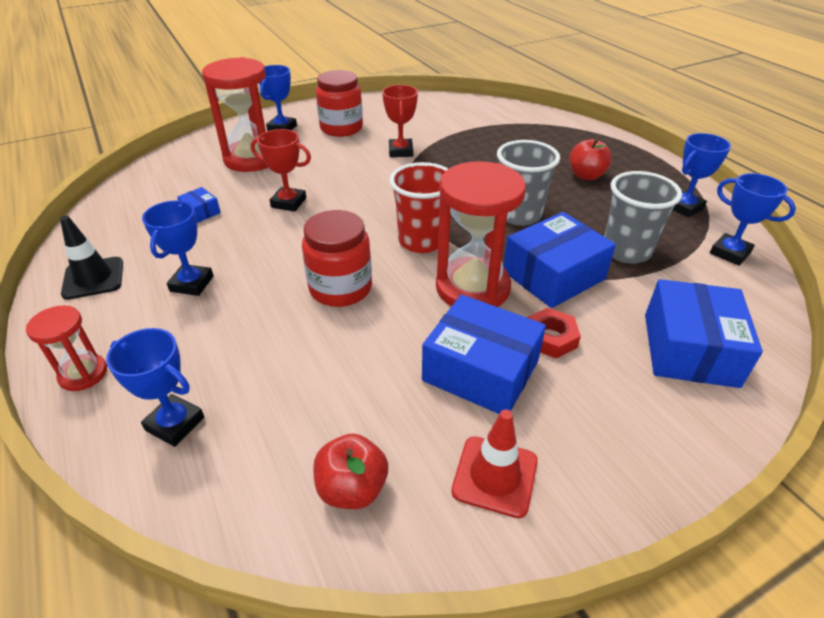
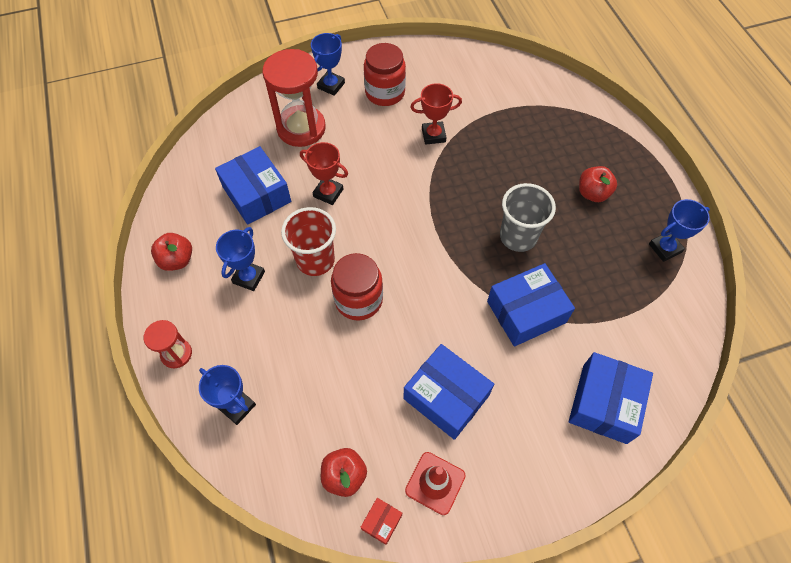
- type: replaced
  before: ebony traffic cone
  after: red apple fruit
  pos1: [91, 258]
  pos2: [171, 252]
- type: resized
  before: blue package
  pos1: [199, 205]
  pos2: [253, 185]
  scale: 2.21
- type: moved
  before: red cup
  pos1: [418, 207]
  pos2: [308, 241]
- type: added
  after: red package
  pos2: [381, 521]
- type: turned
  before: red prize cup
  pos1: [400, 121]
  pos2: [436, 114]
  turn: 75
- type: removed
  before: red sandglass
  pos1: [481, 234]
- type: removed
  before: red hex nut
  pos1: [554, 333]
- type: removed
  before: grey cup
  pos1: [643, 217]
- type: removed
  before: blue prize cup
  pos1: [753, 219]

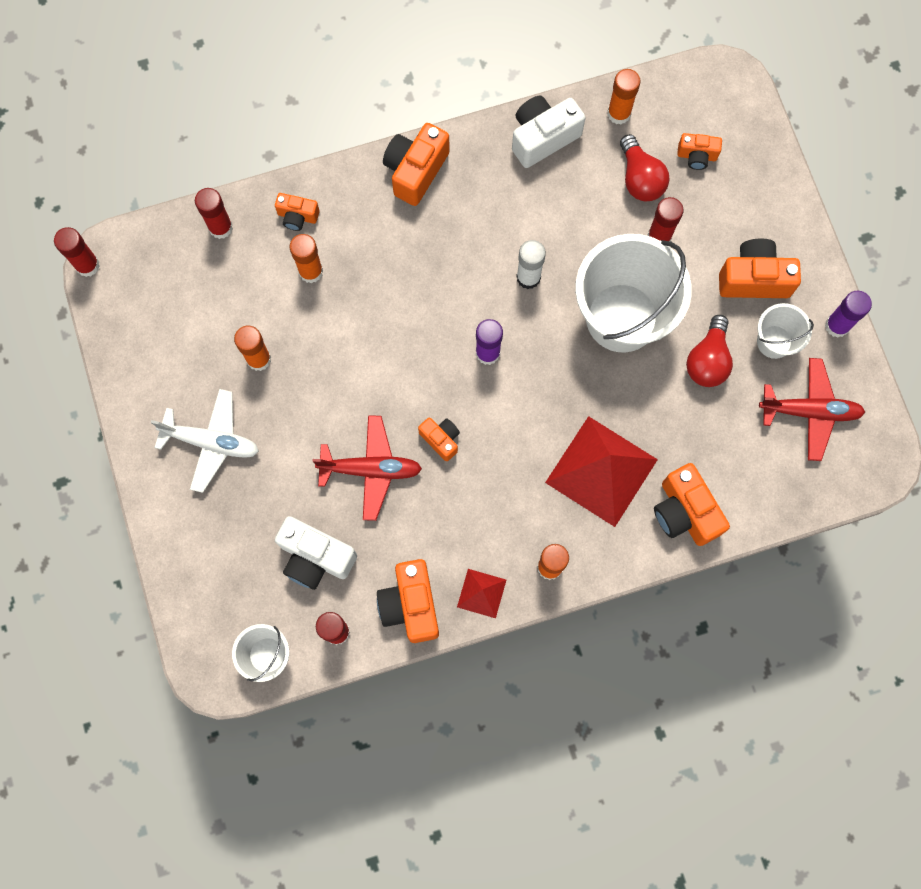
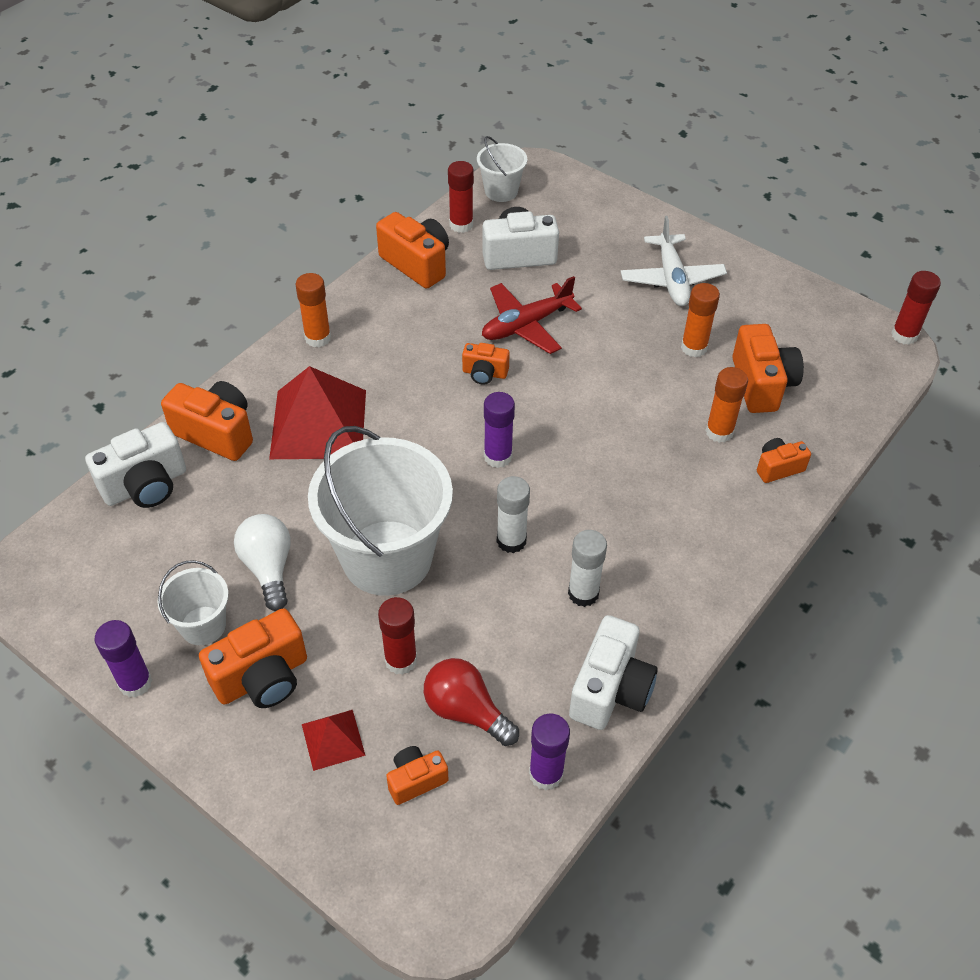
- type: added
  after: white compact camera
  pos2: [135, 465]
- type: recoloured
  before: red bulb
  after: white bulb
  pos1: [709, 351]
  pos2: [262, 562]
- type: moved
  before: red solid pyramid
  pos1: [481, 593]
  pos2: [334, 740]
- type: recoloured
  before: bright orange glue stick
  after: royal purple glue stick
  pos1: [624, 97]
  pos2: [549, 751]
- type: added
  after: white glue stick
  pos2: [587, 568]
- type: turned
  before: white toy plane
  pos1: [205, 441]
  pos2: [674, 261]
  turn: -75
- type: moved
  before: bright orange compact camera
  pos1: [416, 164]
  pos2: [768, 368]
- type: removed
  before: red glue stick
  pos1: [214, 213]
- type: removed
  before: red toy plane
  pos1: [812, 409]

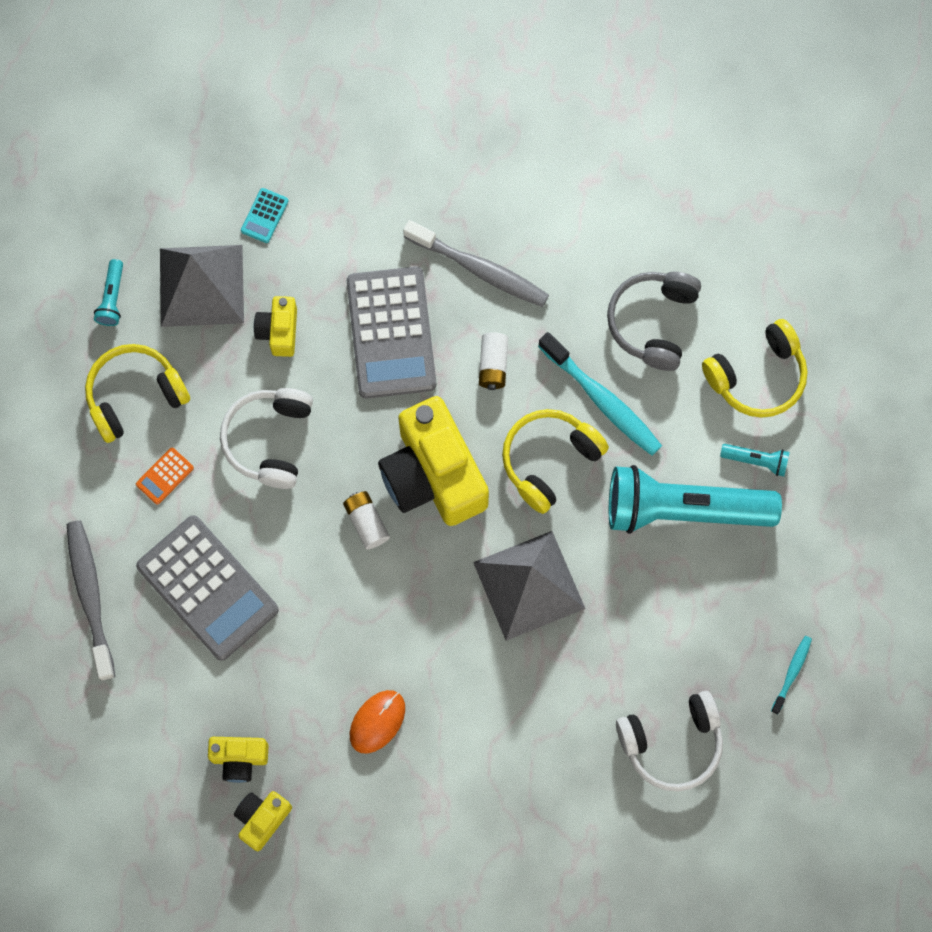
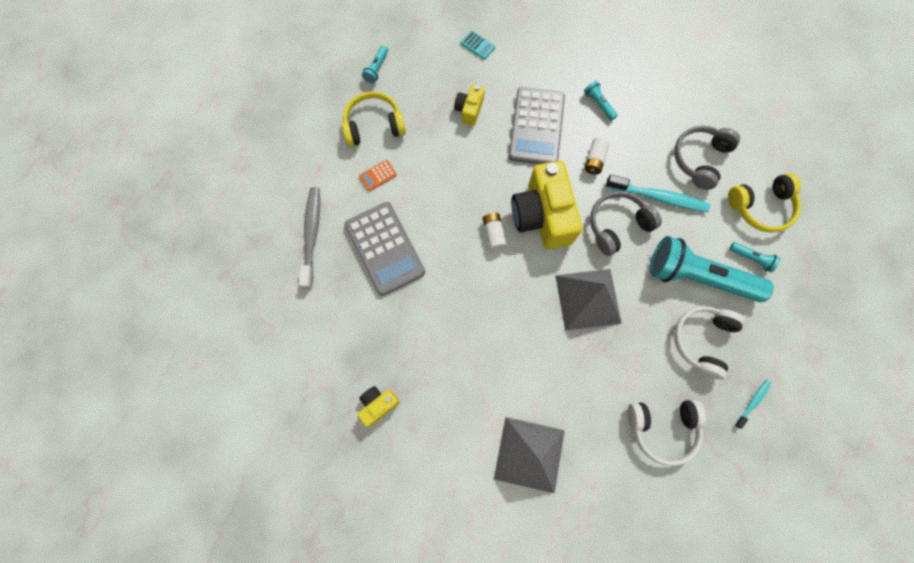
- type: turned
  before: turquoise pocket calculator
  pos1: [265, 215]
  pos2: [478, 44]
  turn: -90
- type: moved
  before: grey solid pyramid
  pos1: [202, 286]
  pos2: [529, 455]
- type: replaced
  before: grey toothbrush
  after: turquoise pocket torch
  pos1: [476, 263]
  pos2: [601, 101]
- type: recoloured
  before: yellow over-ear headphones
  after: grey over-ear headphones
  pos1: [555, 461]
  pos2: [626, 223]
- type: turned
  before: turquoise toothbrush
  pos1: [600, 394]
  pos2: [658, 193]
  turn: -45
- type: moved
  before: white over-ear headphones
  pos1: [266, 438]
  pos2: [709, 343]
- type: removed
  before: yellow compact camera
  pos1: [238, 760]
- type: removed
  before: bright orange mouse
  pos1: [377, 722]

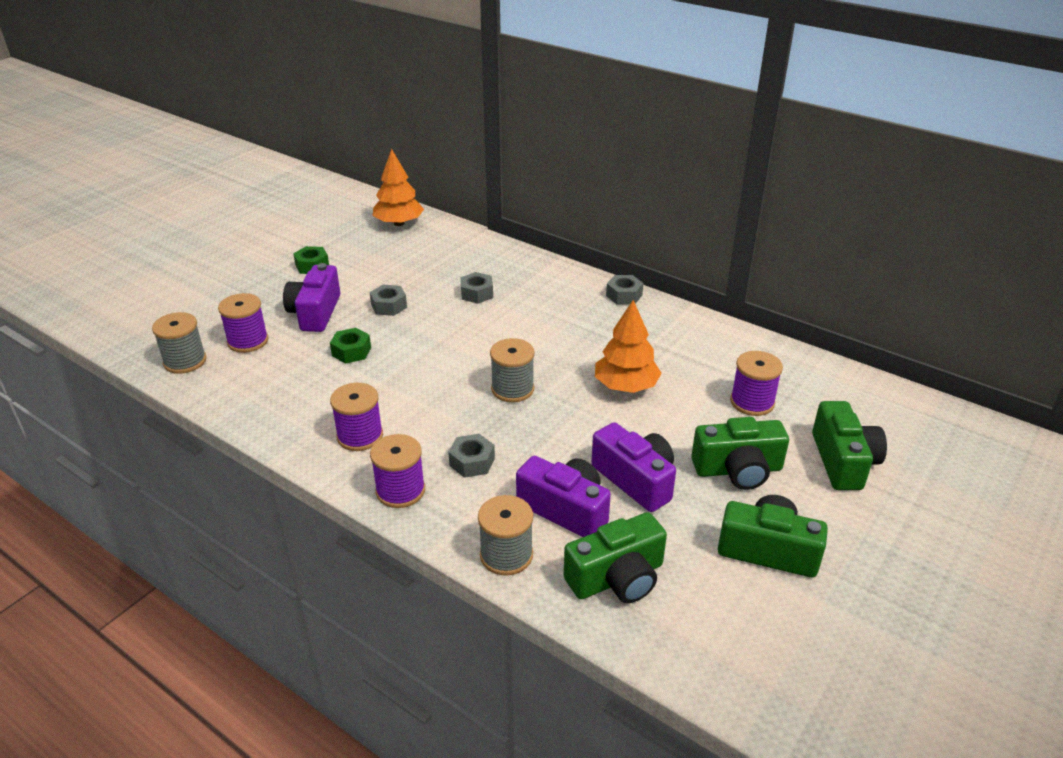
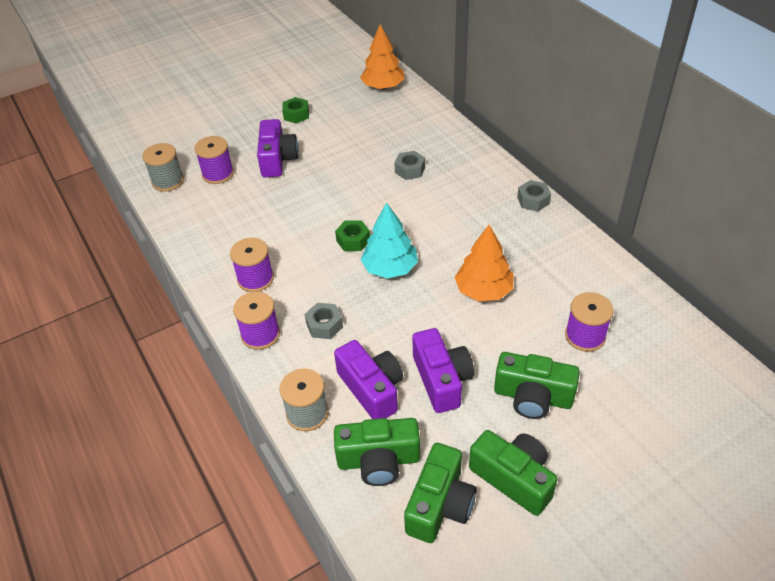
- type: turned
  before: royal purple compact camera
  pos1: [311, 297]
  pos2: [278, 148]
  turn: 150
- type: moved
  before: emerald hex nut
  pos1: [350, 346]
  pos2: [352, 235]
- type: replaced
  before: grey spool
  after: turquoise toy tree
  pos1: [512, 370]
  pos2: [389, 240]
- type: moved
  before: emerald compact camera
  pos1: [849, 445]
  pos2: [440, 493]
- type: removed
  before: grey hex nut
  pos1: [388, 300]

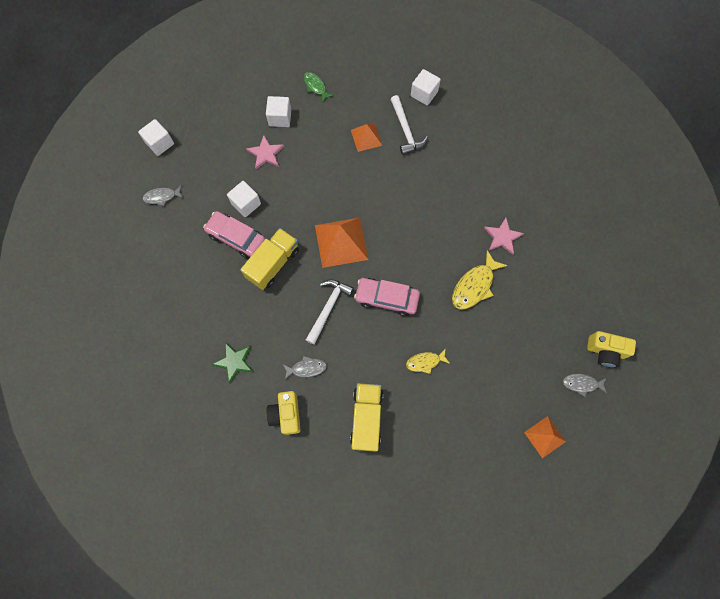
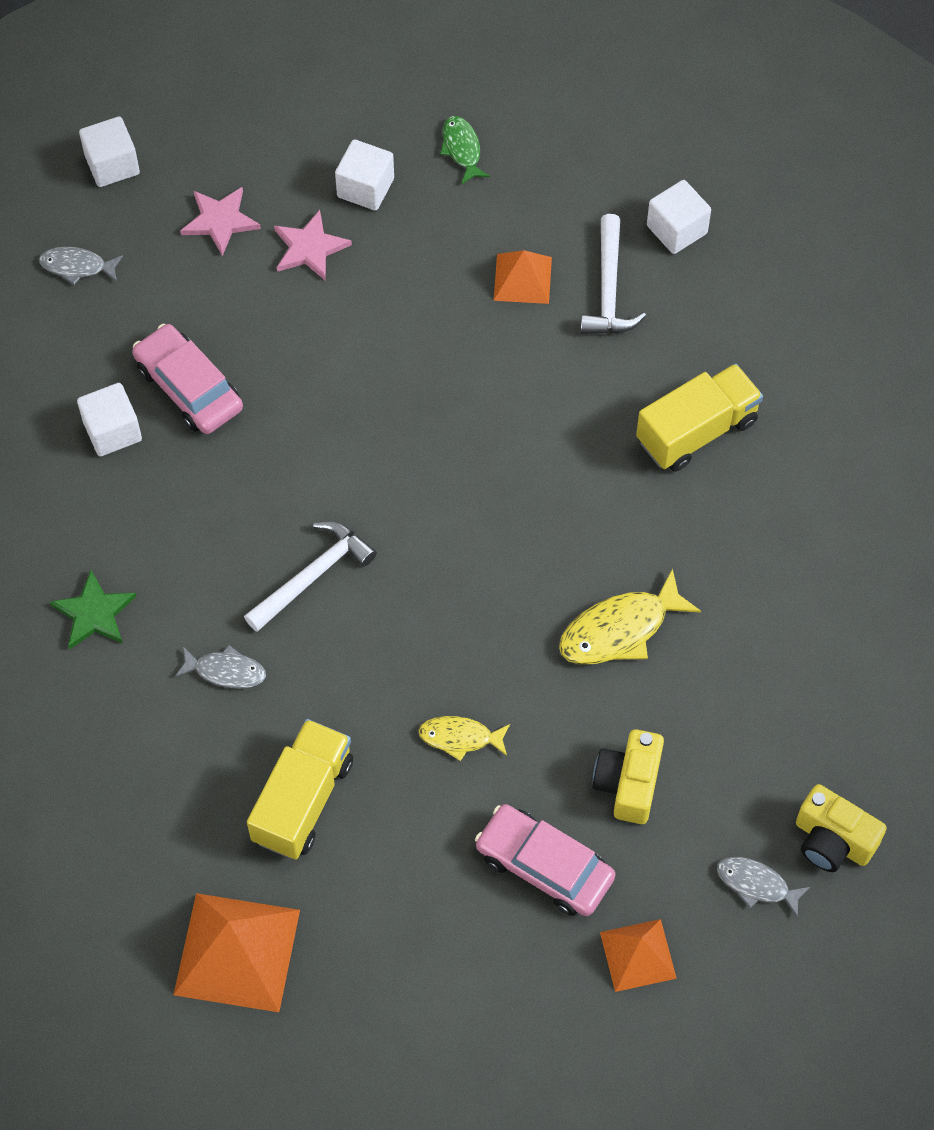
- type: moved
  before: white block
  pos1: [244, 199]
  pos2: [109, 420]
- type: moved
  before: bright orange solid pyramid
  pos1: [341, 243]
  pos2: [236, 952]
- type: moved
  before: rosy star shape
  pos1: [504, 236]
  pos2: [220, 221]
- type: moved
  before: rosy toy car
  pos1: [387, 297]
  pos2: [545, 860]
- type: moved
  before: yellow compact camera
  pos1: [283, 413]
  pos2: [628, 776]
- type: moved
  before: yellow toy truck
  pos1: [269, 259]
  pos2: [699, 418]

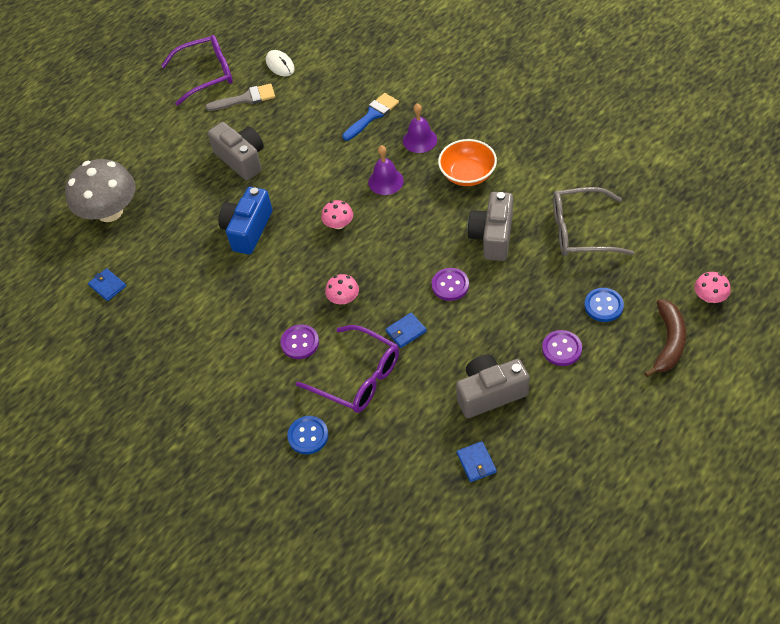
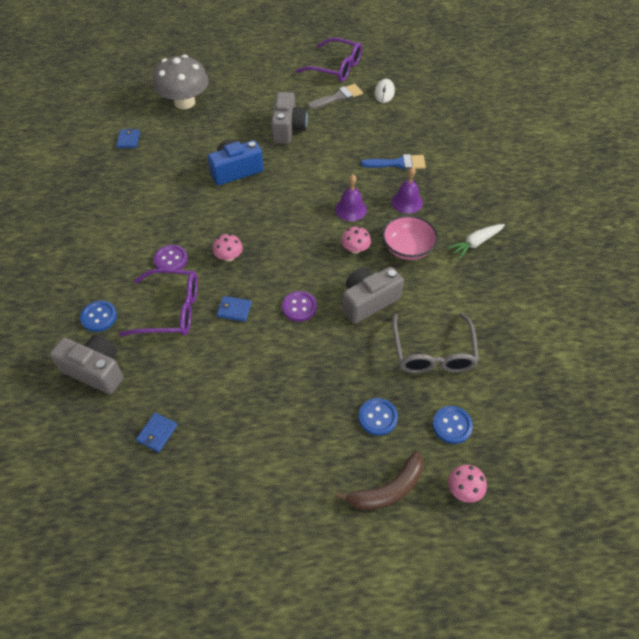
- type: moved
  before: grey compact camera
  pos1: [493, 386]
  pos2: [86, 364]
- type: turned
  before: royal purple glasses
  pos1: [347, 369]
  pos2: [158, 302]
  turn: -75
- type: turned
  before: grey paint brush
  pos1: [240, 97]
  pos2: [335, 96]
  turn: -60
- type: moved
  before: rosy mushroom
  pos1: [337, 214]
  pos2: [356, 240]
- type: recoloured
  before: bright orange bowl
  after: rosy bowl
  pos1: [467, 162]
  pos2: [410, 237]
- type: turned
  before: grey glasses
  pos1: [593, 221]
  pos2: [435, 343]
  turn: -135
- type: added
  after: blue sewing button
  pos2: [452, 425]
- type: added
  after: white toy carrot
  pos2: [476, 241]
- type: removed
  before: royal purple sewing button
  pos1: [562, 348]

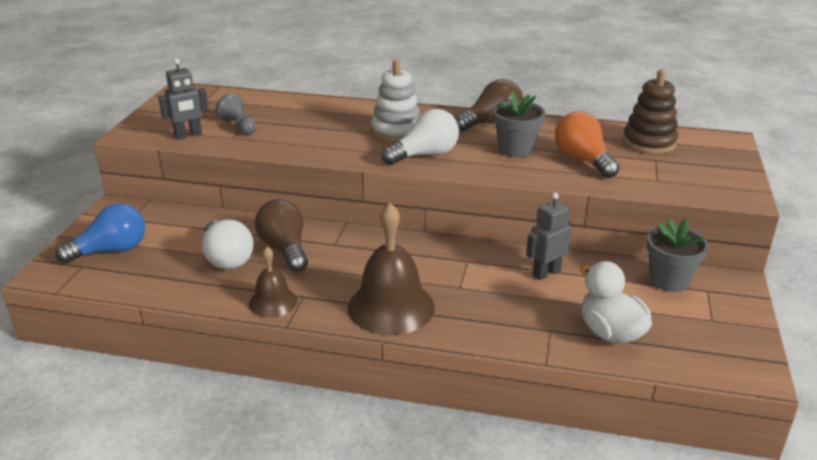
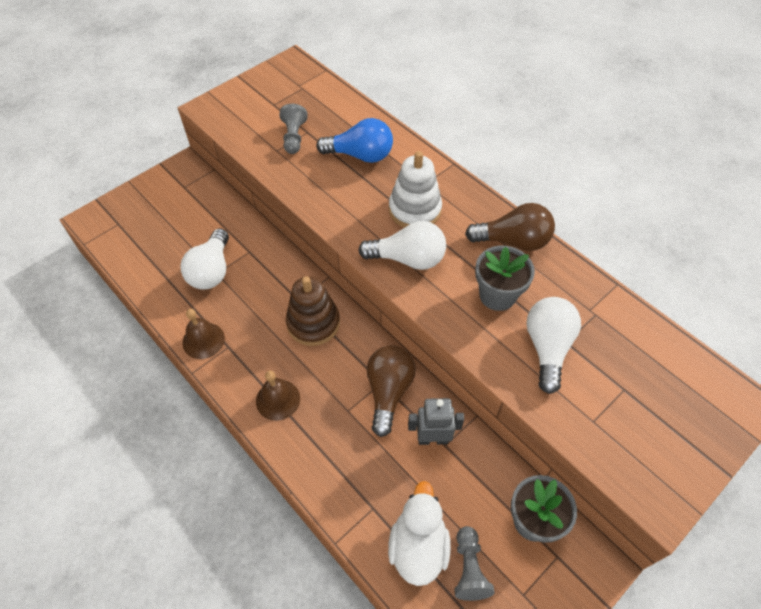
- type: resized
  before: brown school bell
  pos1: [391, 269]
  pos2: [278, 396]
  scale: 0.56
- type: moved
  before: brown stacking toy
  pos1: [650, 111]
  pos2: [313, 311]
- type: moved
  before: blue bulb
  pos1: [100, 233]
  pos2: [354, 140]
- type: moved
  before: brown bulb
  pos1: [281, 235]
  pos2: [391, 391]
- type: added
  after: grey game pawn
  pos2: [474, 563]
- type: recoloured
  before: bright orange bulb
  after: white bulb
  pos1: [587, 144]
  pos2: [553, 345]
- type: removed
  before: grey robot figure
  pos1: [183, 98]

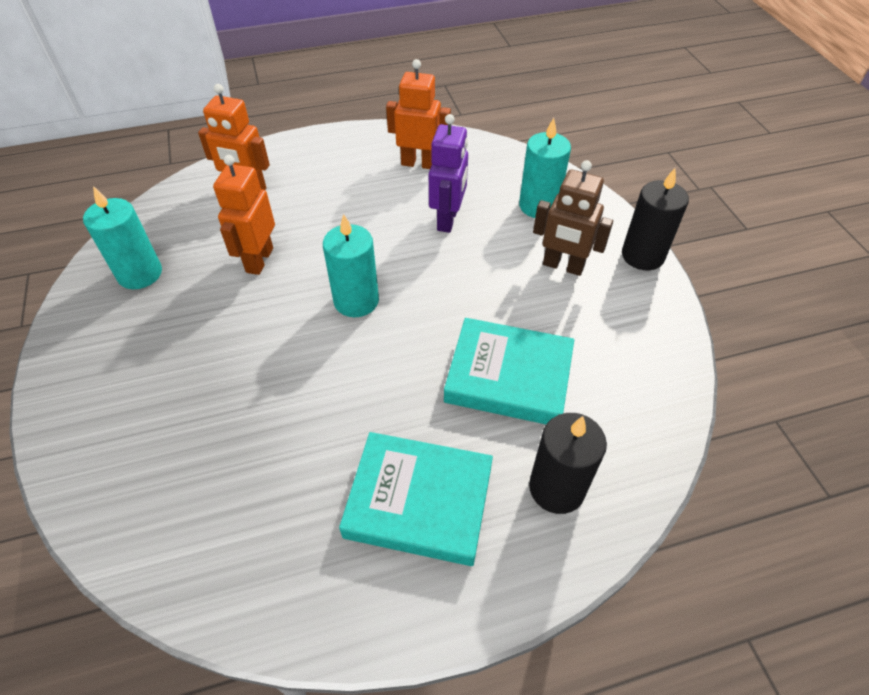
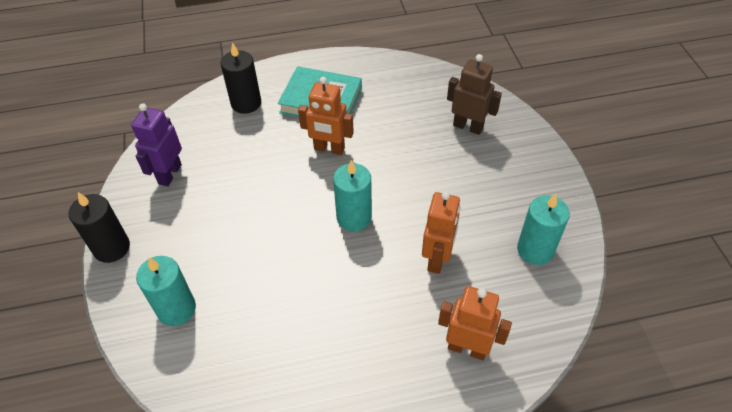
- type: moved
  before: royal purple robot figure
  pos1: [448, 173]
  pos2: [156, 144]
- type: moved
  before: bright orange robot figure
  pos1: [418, 114]
  pos2: [326, 116]
- type: moved
  before: brown robot figure
  pos1: [573, 218]
  pos2: [474, 94]
- type: removed
  before: turquoise hardcover
  pos1: [509, 371]

